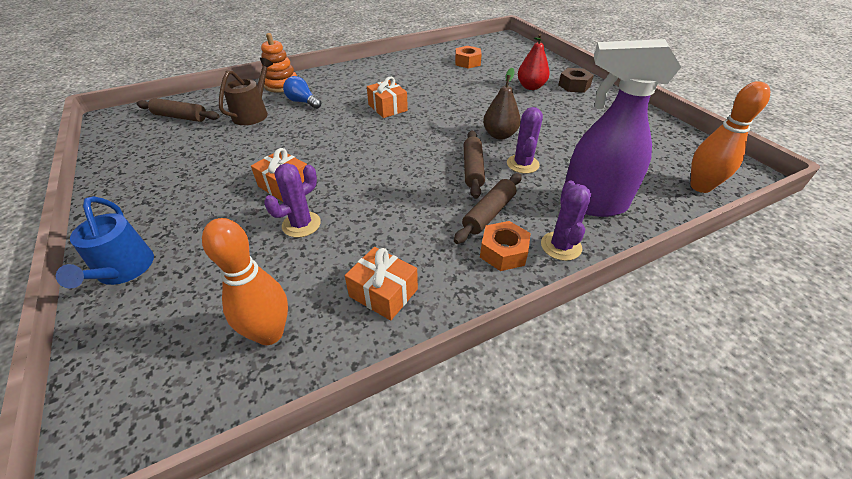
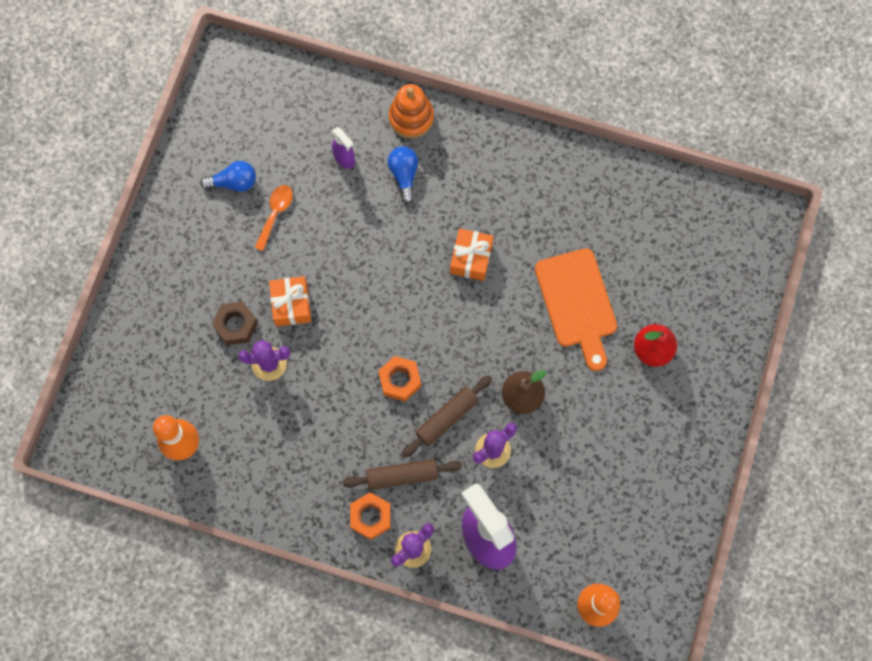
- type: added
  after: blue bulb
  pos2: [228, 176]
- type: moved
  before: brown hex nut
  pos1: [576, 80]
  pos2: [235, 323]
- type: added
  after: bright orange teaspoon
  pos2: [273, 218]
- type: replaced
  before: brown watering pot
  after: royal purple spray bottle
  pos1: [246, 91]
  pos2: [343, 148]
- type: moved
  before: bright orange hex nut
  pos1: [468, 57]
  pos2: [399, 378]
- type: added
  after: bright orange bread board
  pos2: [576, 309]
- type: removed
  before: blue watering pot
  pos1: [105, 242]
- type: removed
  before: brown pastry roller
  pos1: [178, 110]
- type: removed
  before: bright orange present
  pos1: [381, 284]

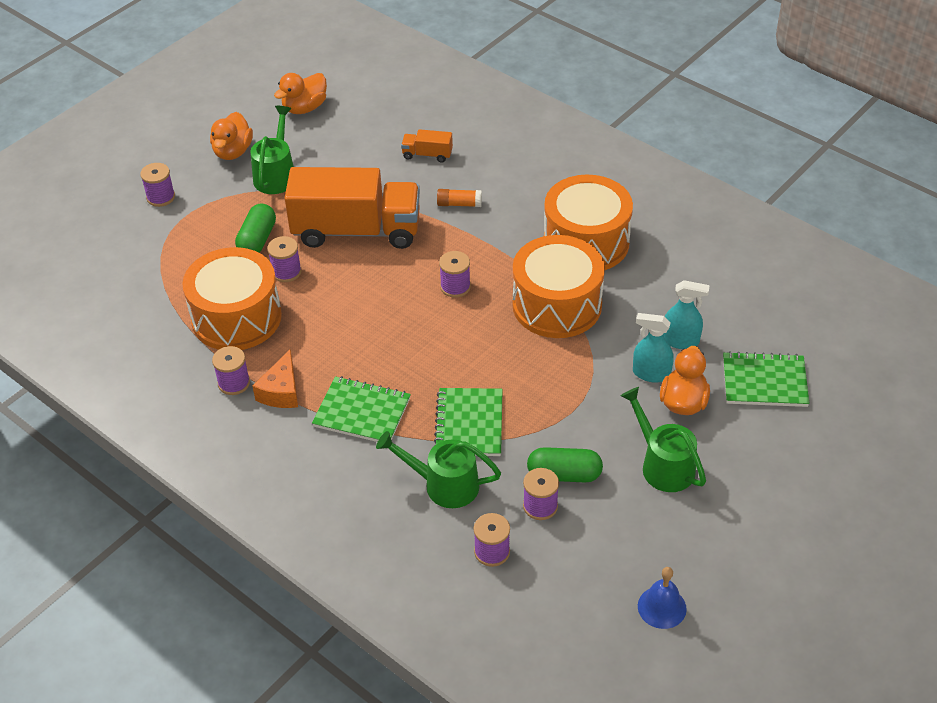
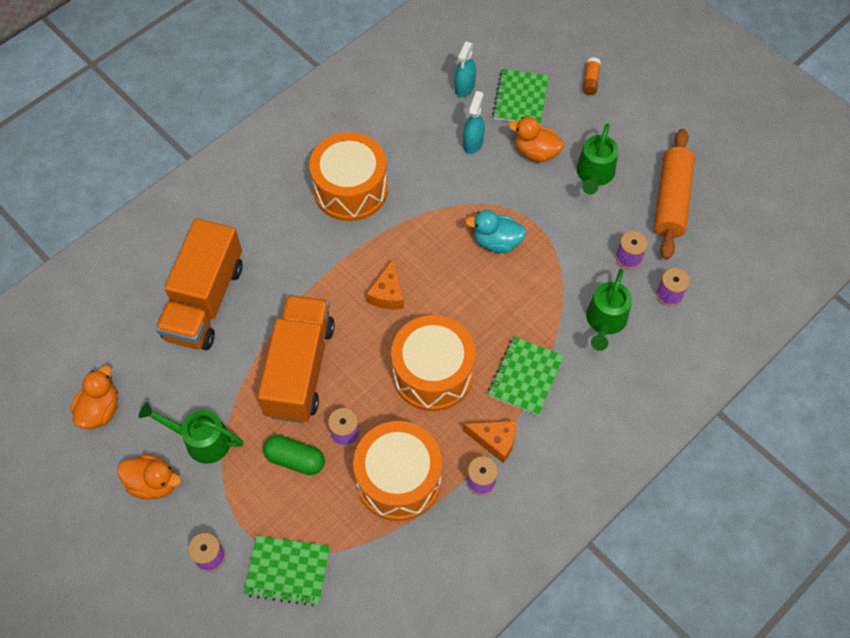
- type: turned
  before: bright orange rubber duck
  pos1: [300, 93]
  pos2: [94, 397]
  turn: -120
- type: resized
  before: bright orange toy truck
  pos1: [427, 146]
  pos2: [199, 284]
  scale: 2.45
- type: moved
  before: emerald exercise book
  pos1: [468, 422]
  pos2: [287, 571]
- type: replaced
  before: royal purple spool
  after: bright orange cheese wedge
  pos1: [455, 274]
  pos2: [385, 283]
- type: moved
  before: bright orange toy drum
  pos1: [558, 286]
  pos2: [433, 363]
- type: moved
  before: turquoise spray bottle
  pos1: [653, 348]
  pos2: [465, 69]
- type: added
  after: turquoise rubber duck
  pos2: [495, 231]
- type: turned
  before: emerald watering pot
  pos1: [663, 439]
  pos2: [597, 159]
  turn: -45
- type: moved
  before: bright orange glue stick
  pos1: [459, 198]
  pos2: [592, 76]
- type: added
  after: bright orange pastry roller
  pos2: [674, 194]
- type: removed
  before: emerald capsule
  pos1: [565, 465]
- type: removed
  before: blue school bell
  pos1: [662, 598]

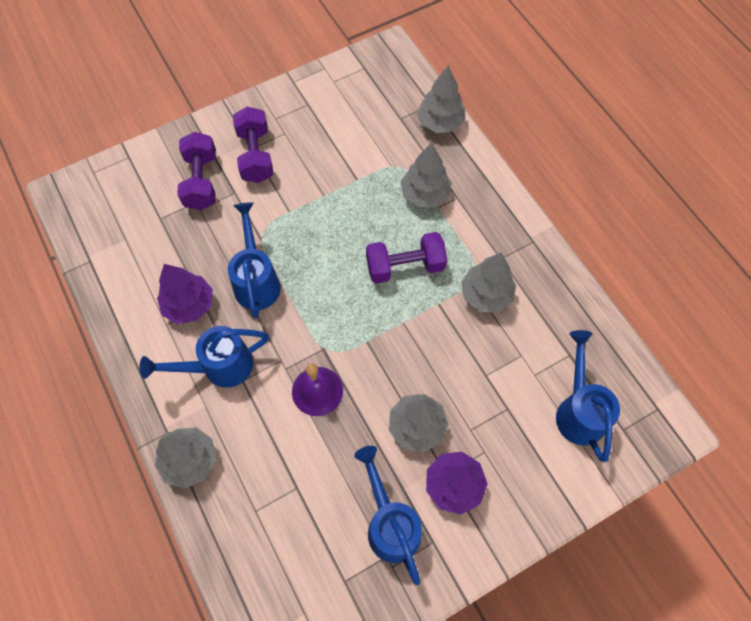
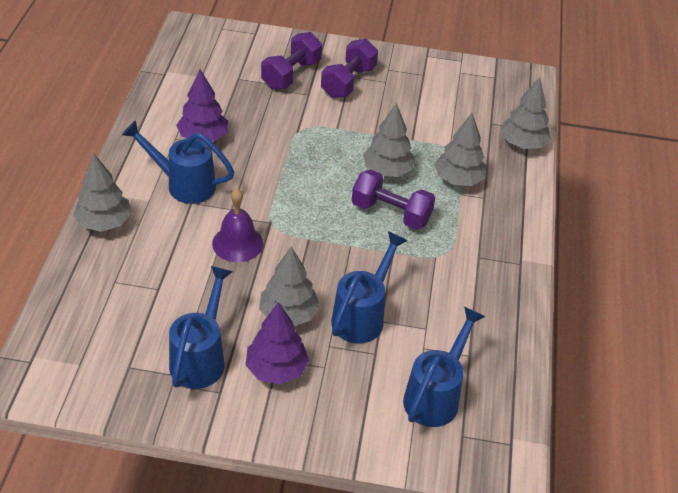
- type: moved
  before: blue watering pot
  pos1: [254, 260]
  pos2: [369, 287]
- type: moved
  before: grey toy tree
  pos1: [488, 283]
  pos2: [389, 140]

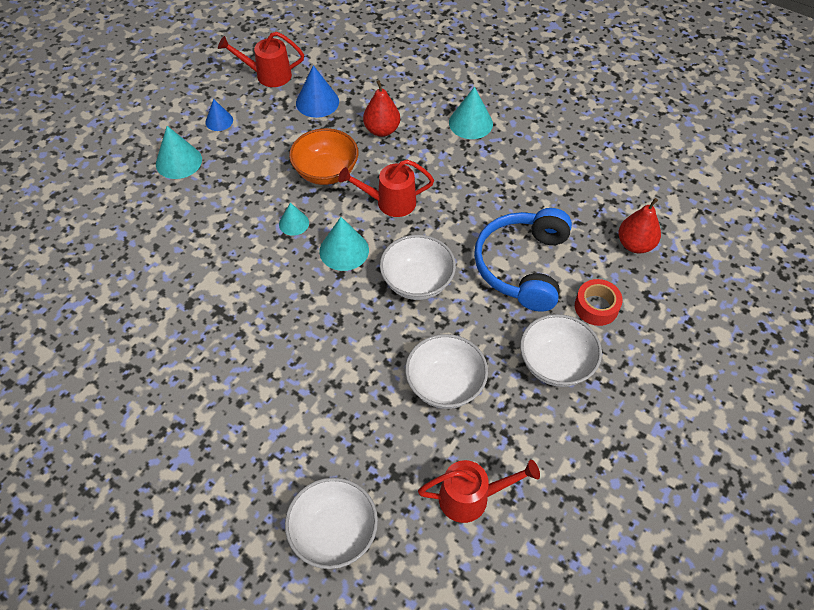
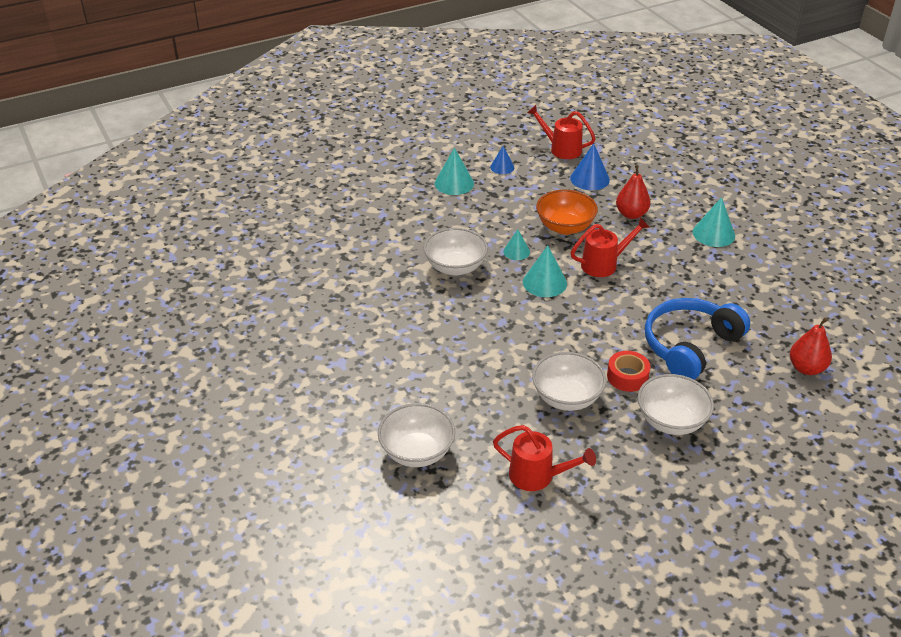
- type: moved
  before: white bowl
  pos1: [418, 267]
  pos2: [456, 252]
- type: turned
  before: red watering pot
  pos1: [386, 188]
  pos2: [610, 247]
  turn: 135
- type: moved
  before: red sticky tape
  pos1: [599, 302]
  pos2: [629, 371]

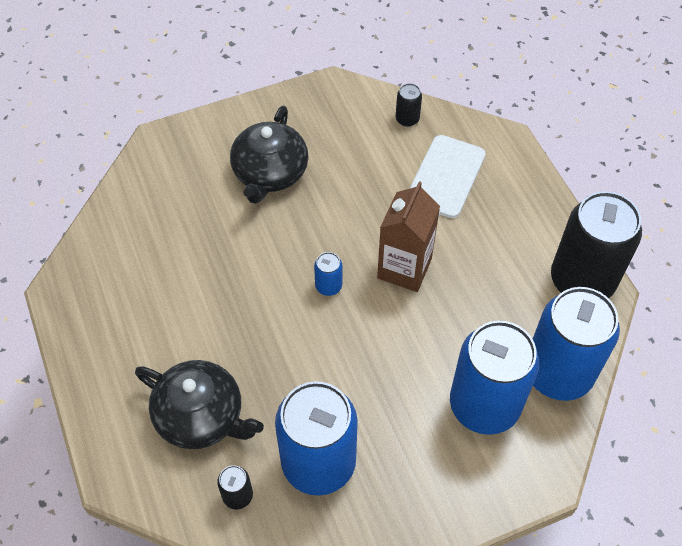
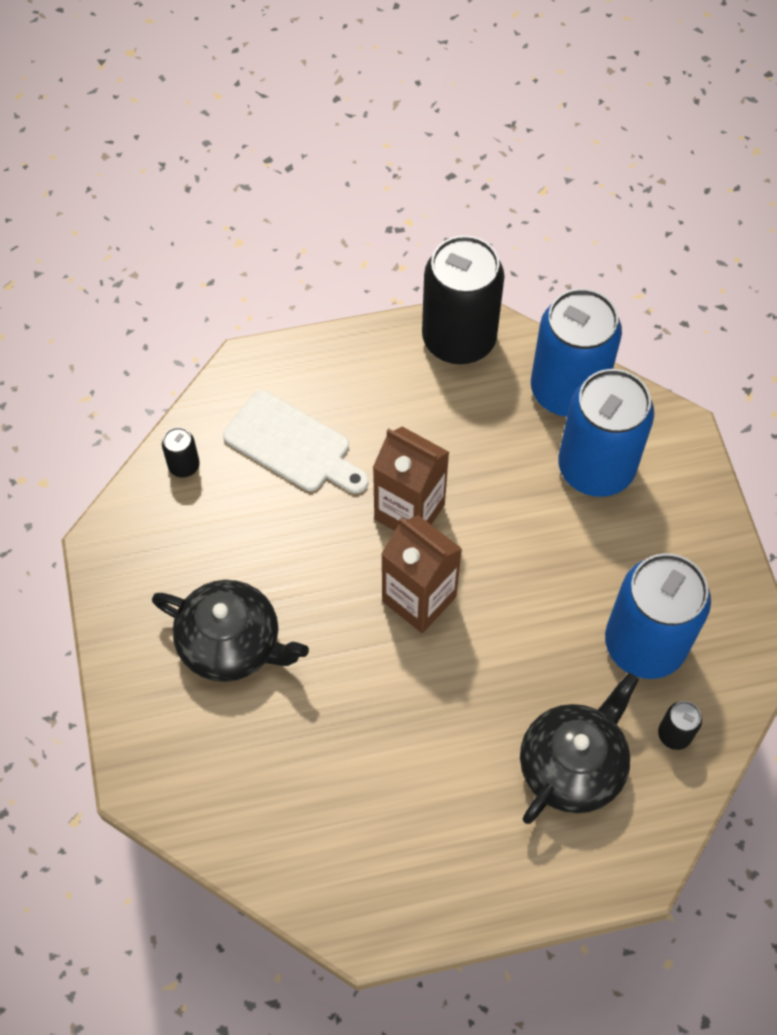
- type: replaced
  before: blue soda can
  after: brown carton
  pos1: [328, 274]
  pos2: [421, 574]

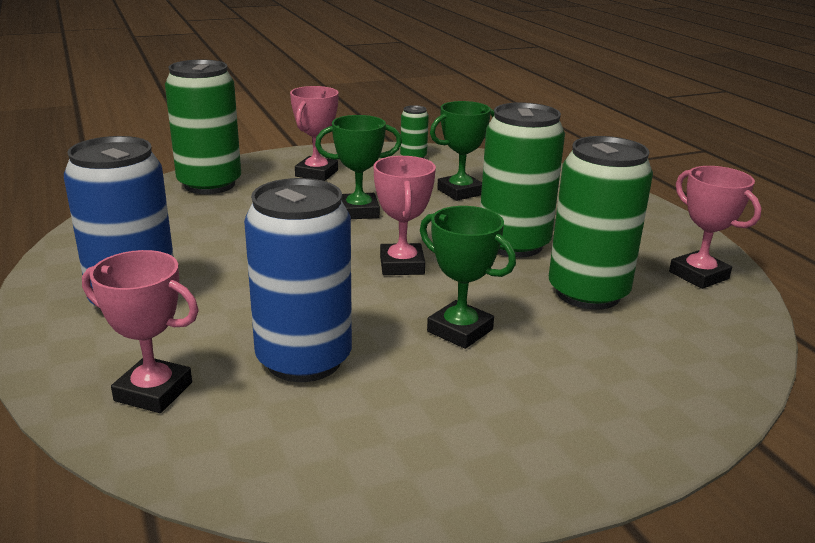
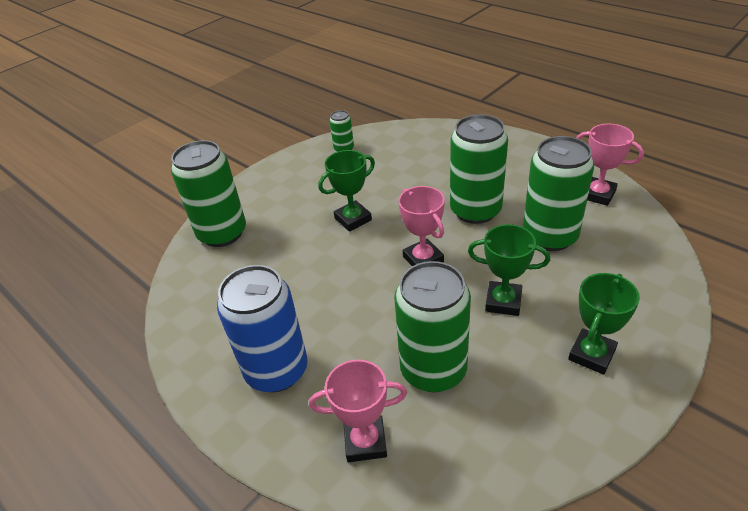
- type: recoloured
  before: blue soda can
  after: emerald soda can
  pos1: [298, 280]
  pos2: [432, 326]
- type: moved
  before: emerald prize cup
  pos1: [462, 151]
  pos2: [604, 324]
- type: removed
  before: rosy prize cup
  pos1: [314, 133]

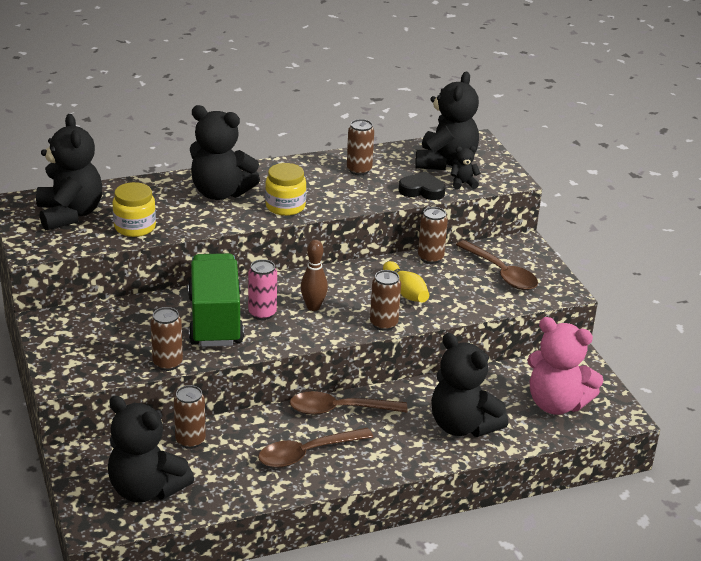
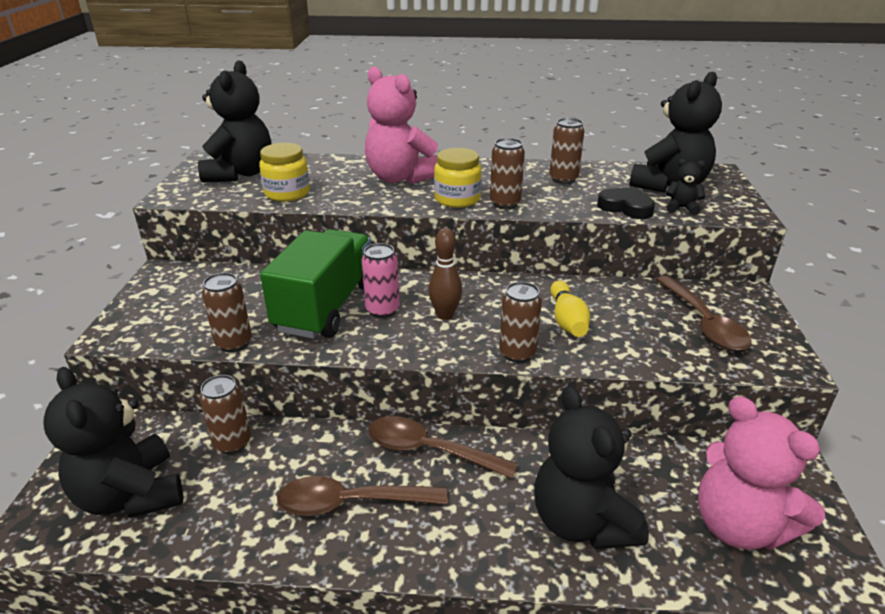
- type: recoloured
  before: ebony stuffed bear
  after: rosy stuffed bear
  pos1: [225, 152]
  pos2: [401, 125]
- type: moved
  before: brown soda can
  pos1: [433, 235]
  pos2: [507, 173]

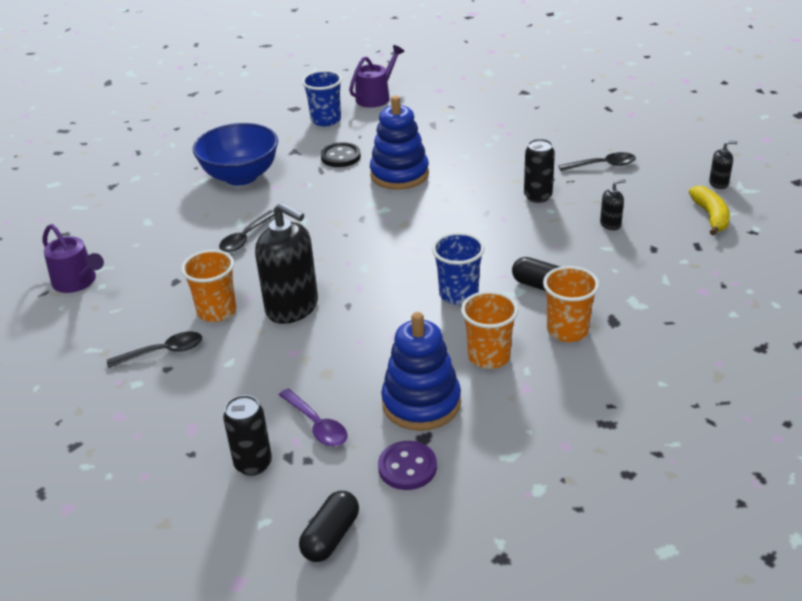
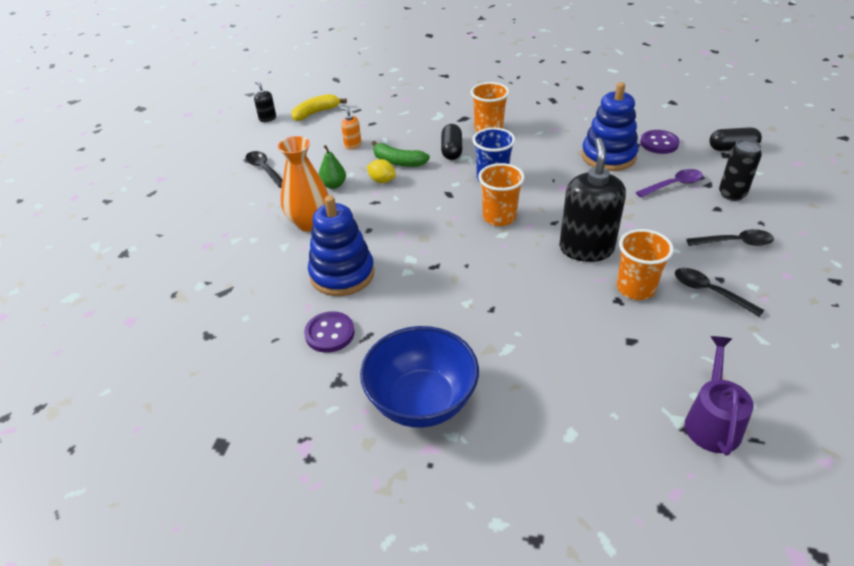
- type: added
  after: bright orange vase
  pos2: [303, 183]
- type: recoloured
  before: ebony sewing button
  after: royal purple sewing button
  pos1: [341, 154]
  pos2: [329, 332]
- type: replaced
  before: ebony soda can
  after: emerald pear
  pos1: [539, 171]
  pos2: [332, 167]
- type: recoloured
  before: ebony pump bottle
  after: bright orange pump bottle
  pos1: [613, 204]
  pos2: [350, 128]
- type: added
  after: yellow citrus fruit
  pos2: [381, 171]
- type: added
  after: emerald toy banana
  pos2: [400, 154]
- type: moved
  before: bright orange cup
  pos1: [489, 330]
  pos2: [501, 194]
- type: turned
  before: royal purple teaspoon
  pos1: [313, 418]
  pos2: [669, 183]
  turn: 45
- type: moved
  before: ebony teaspoon
  pos1: [246, 231]
  pos2: [730, 237]
- type: removed
  before: blue cup
  pos1: [322, 98]
- type: removed
  before: royal purple watering pot
  pos1: [377, 76]

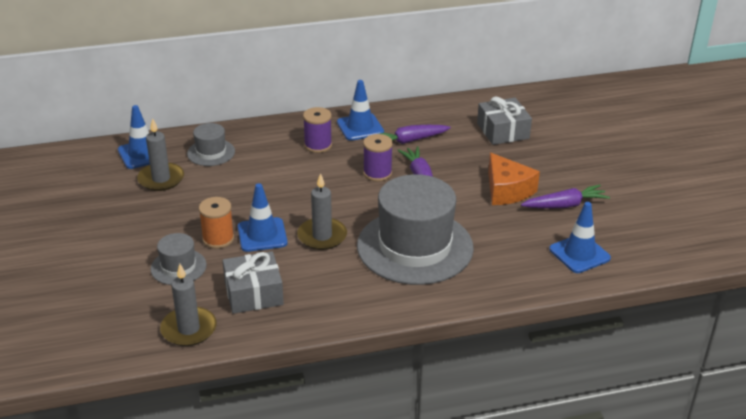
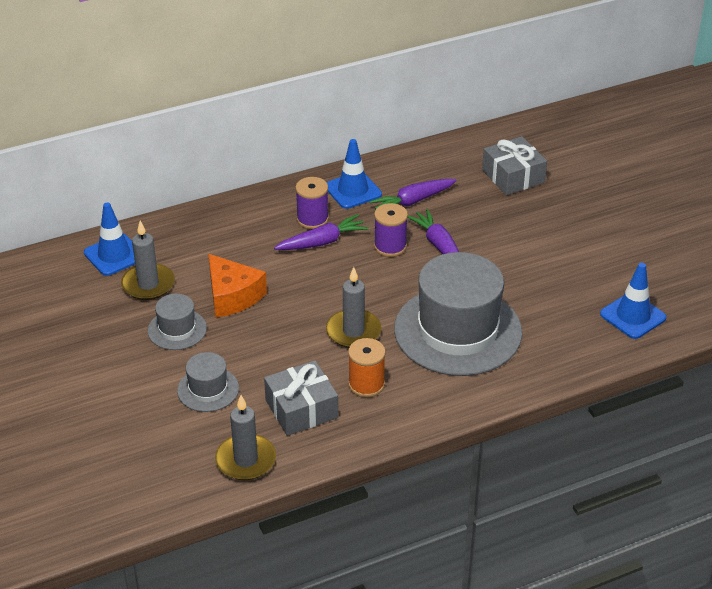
- type: moved
  before: grey top hat
  pos1: [211, 144]
  pos2: [177, 322]
- type: moved
  before: bright orange cheese wedge
  pos1: [514, 179]
  pos2: [237, 286]
- type: moved
  before: royal purple toy carrot
  pos1: [565, 197]
  pos2: [321, 232]
- type: moved
  before: bright orange spool
  pos1: [216, 223]
  pos2: [367, 367]
- type: removed
  before: blue traffic cone
  pos1: [263, 217]

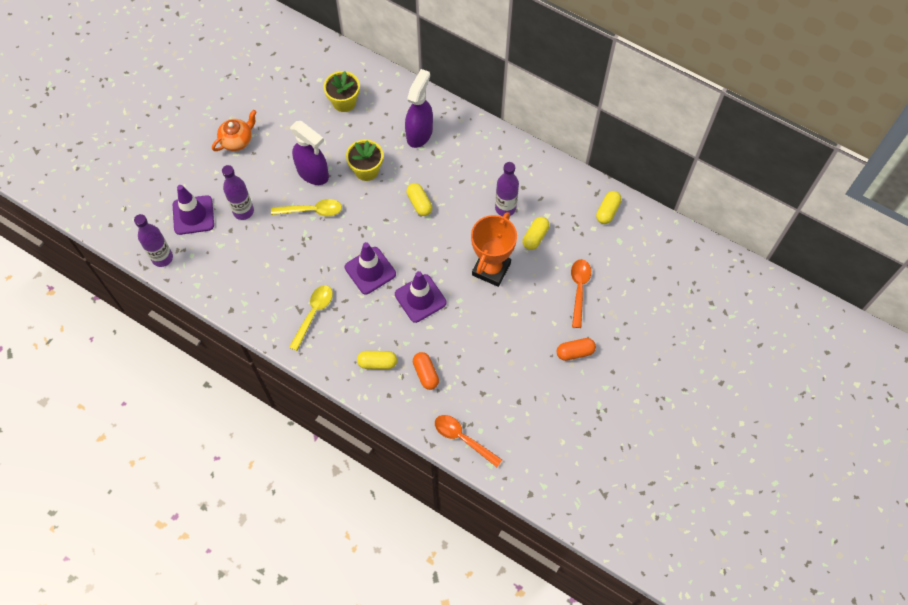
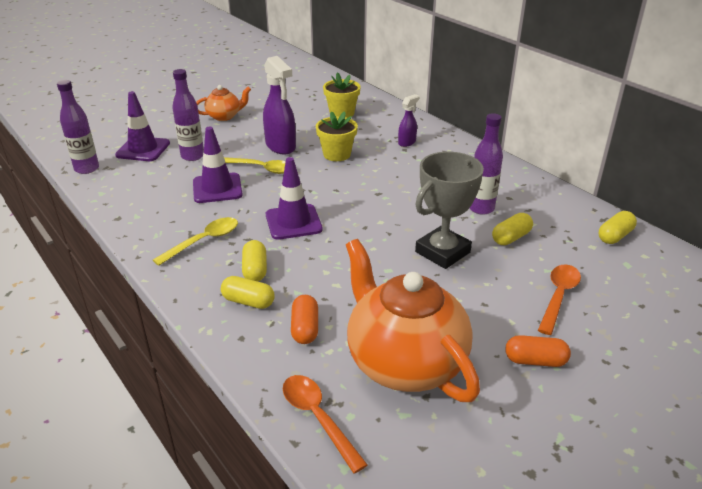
- type: moved
  before: royal purple traffic cone
  pos1: [420, 297]
  pos2: [218, 165]
- type: moved
  before: yellow capsule
  pos1: [419, 199]
  pos2: [254, 261]
- type: added
  after: bright orange china teapot
  pos2: [413, 320]
- type: resized
  before: royal purple spray bottle
  pos1: [419, 108]
  pos2: [408, 120]
  scale: 0.54
- type: recoloured
  before: bright orange prize cup
  after: grey prize cup
  pos1: [494, 249]
  pos2: [449, 210]

